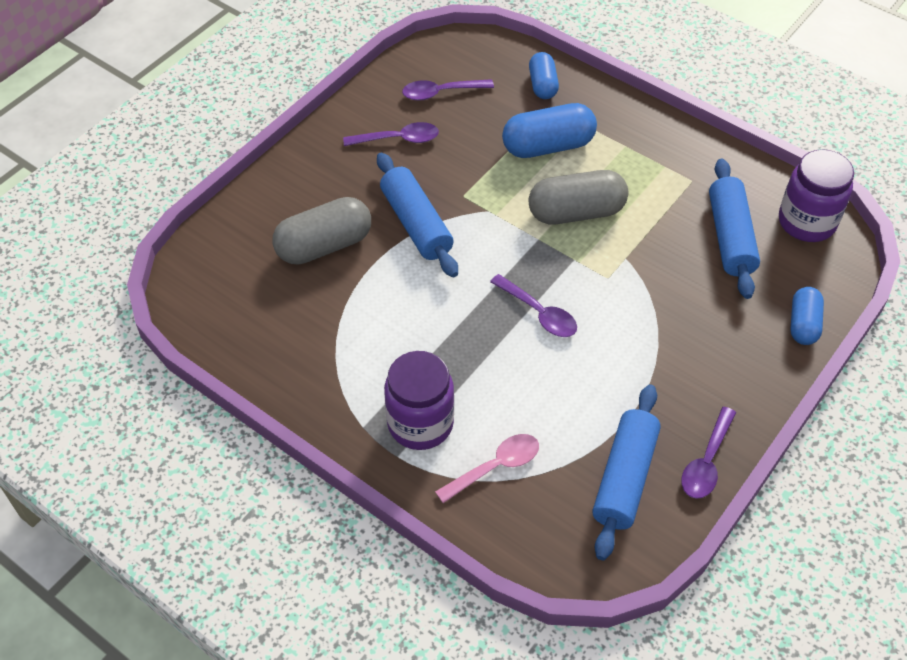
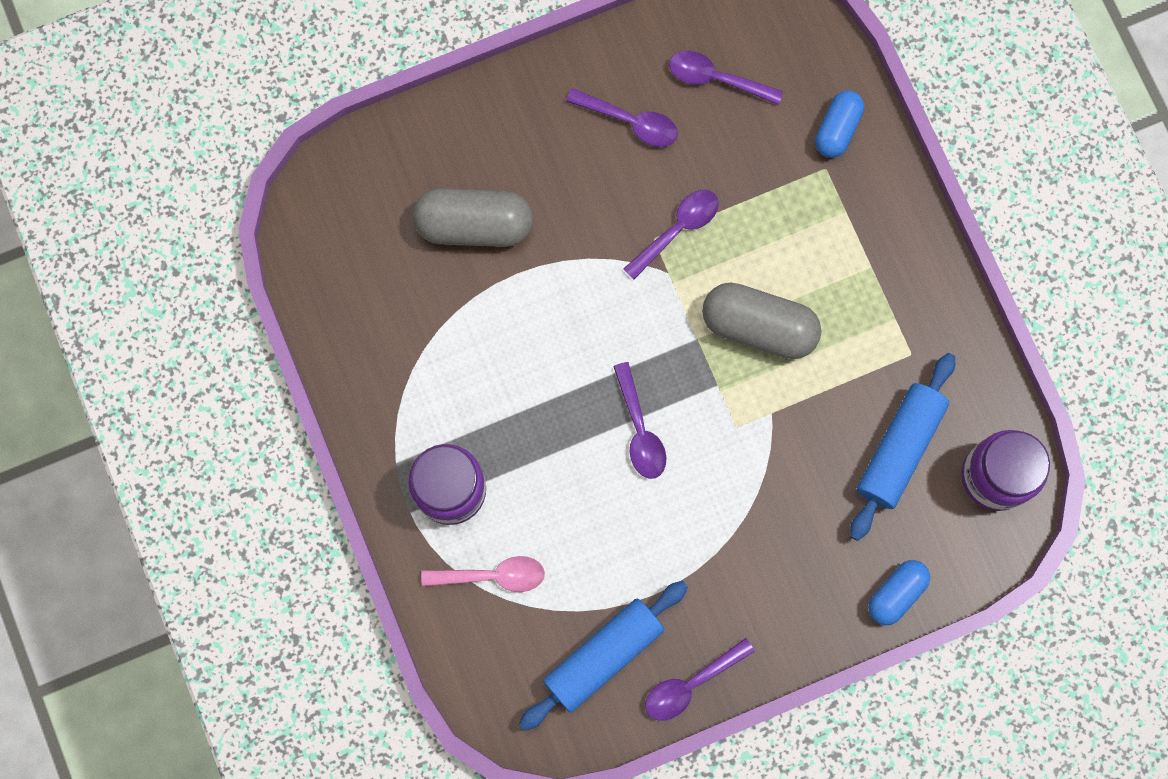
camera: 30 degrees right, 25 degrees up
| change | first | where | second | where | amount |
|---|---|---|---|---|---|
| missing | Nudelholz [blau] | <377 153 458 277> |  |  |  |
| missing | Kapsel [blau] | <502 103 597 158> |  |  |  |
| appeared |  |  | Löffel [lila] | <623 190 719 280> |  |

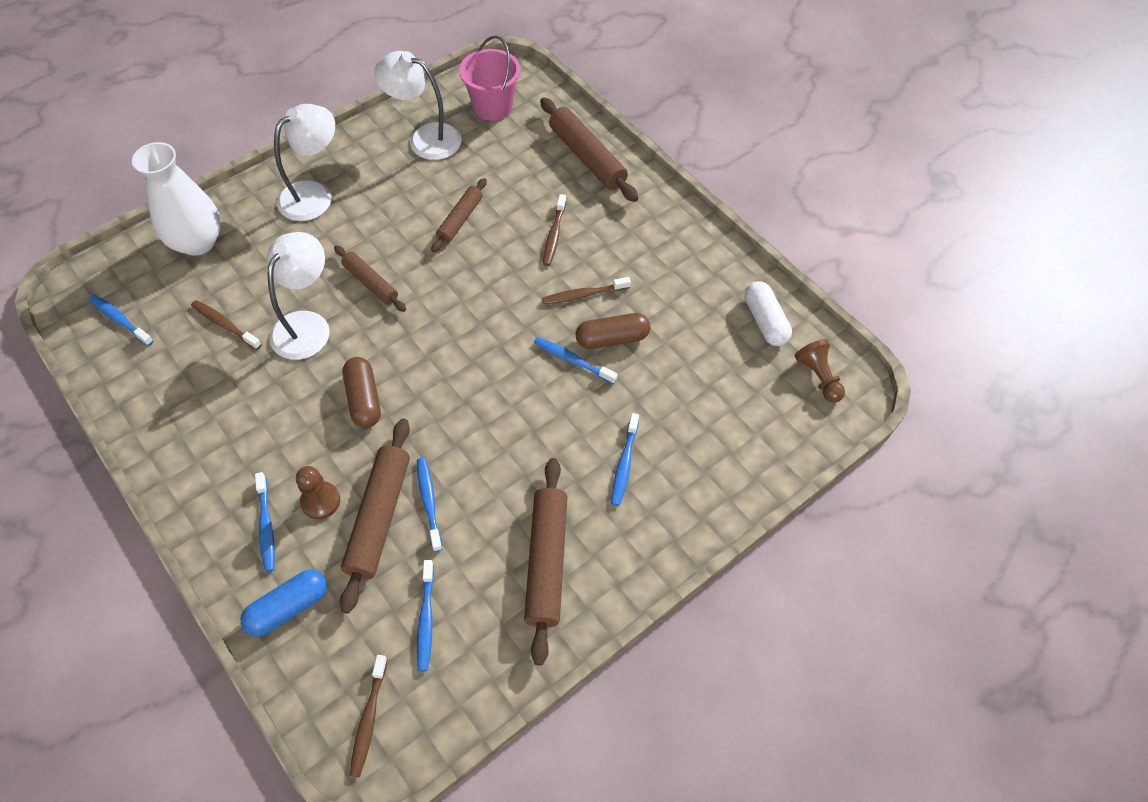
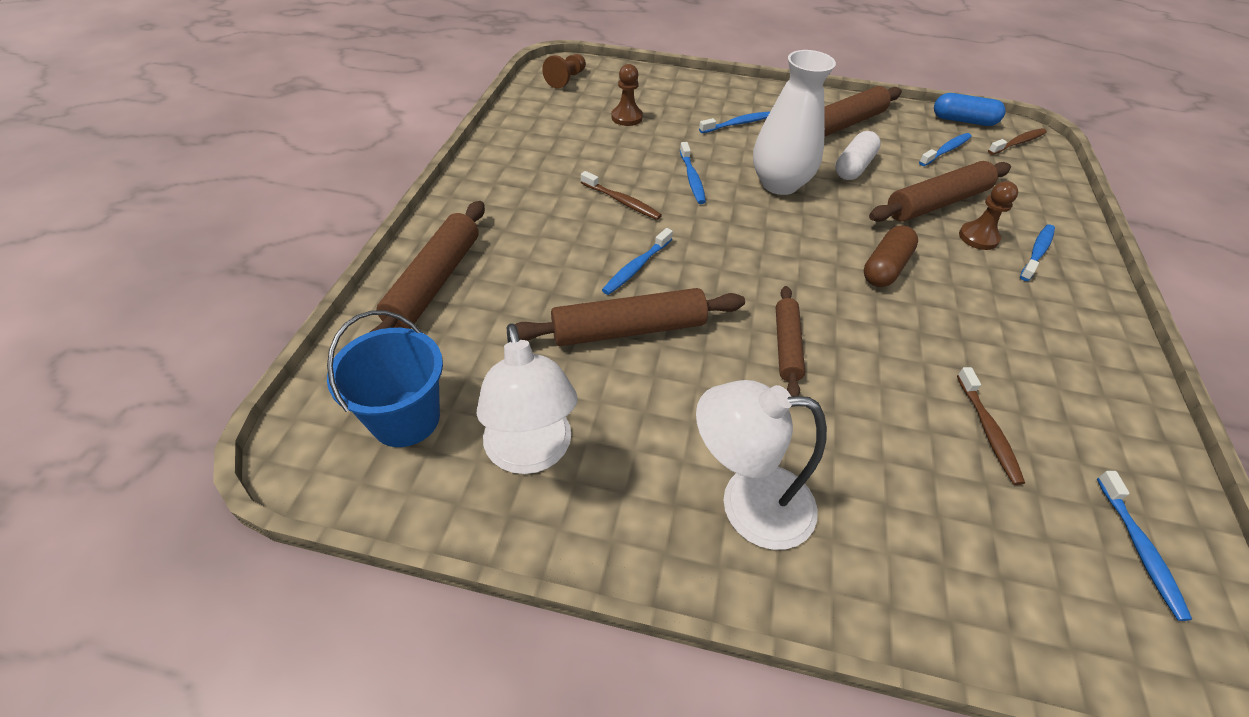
camera: 130 degrees left, 10 degrees down
| change | first | where | second | where | amount |
|---|---|---|---|---|---|
| relocated | Vase [weiß] | <132 142 221 256> |  | <753 50 836 195> |  |
| relocated | Kapsel [blau] | <240 569 327 637> |  | <934 93 1005 126> |  |
| missing | Lampe [weiß] | <267 232 330 360> |  |  |  |
| relocated | Zahnbürste [blau] | <417 458 442 552> |  | <602 228 673 295> |  |
| size | Nudelholz [braun] | <431 178 487 253> |  | <515 288 745 346> | x1.63 |
| colour | Eimer [rosa] | <459 36 520 121> | Eimer [blau] | <327 311 443 447> |  |
| missing | Zahnbürste [braun] | <543 194 566 266> |  |  |  |
| missing | Kapsel [braun] | <576 313 650 349> |  |  |  |
| relocated | Kapsel [weiß] | <745 281 792 346> |  | <835 131 881 180> |  |
| appeared |  |  | Bauer [braun] | <611 64 643 126> |  |

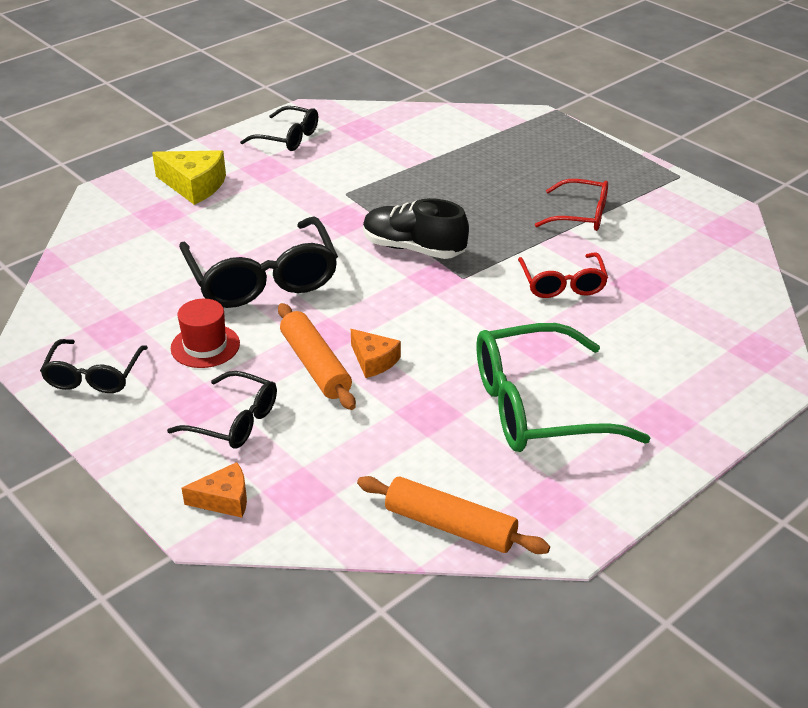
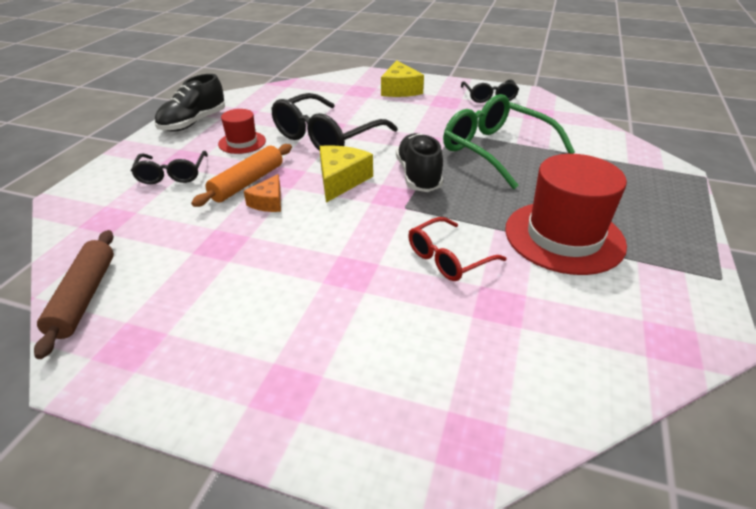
camera: 60 degrees right, 0 degrees up
| change | first | where | second | where | amount |
|---|---|---|---|---|---|
| exchanged | Brille [schwarz] | <40 339 148 393> | Schuh [schwarz] | <155 74 225 132> |  |
| missing | Käse [orange] | <182 462 247 518> |  |  |  |
| colour | Nudelholz [orange] | <357 476 550 554> | Nudelholz [braun] | <34 230 114 359> |  |
| relocated | Brille [grün] | <477 323 650 452> |  | <443 94 575 189> |  |
| exchanged | Brille [rot] | <535 179 608 231> | Hut [rot] | <505 154 627 275> |  |
| appeared |  |  | Käse [gelb] | <319 145 373 203> |  |

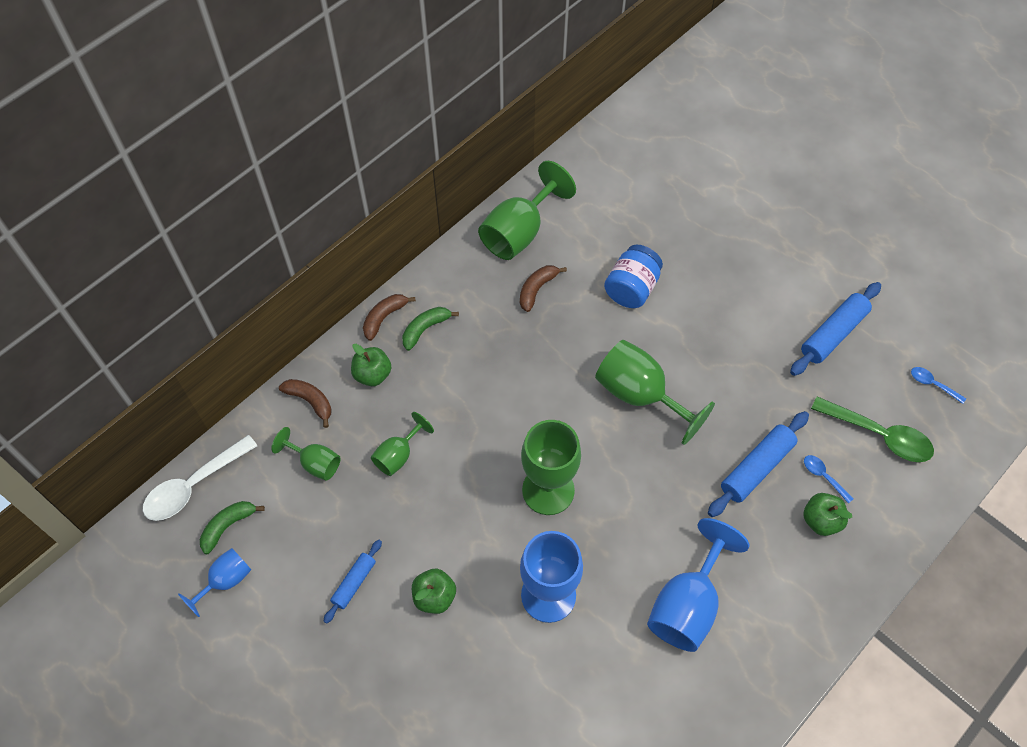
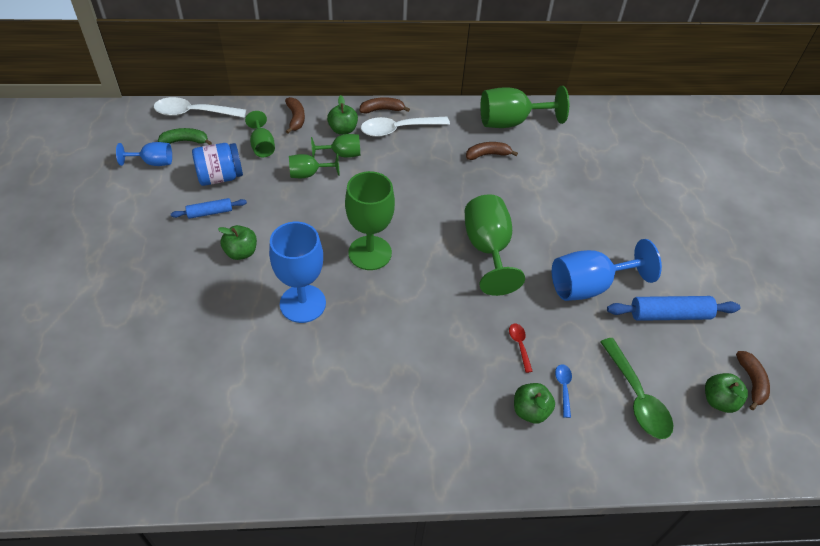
camera: 40 degrees right, 10 degrees down
| change | first | where | second | where | amount |
|---|---|---|---|---|---|
| exchanged | Banane [grün] | <402 307 459 351> | Löffel [weiß] | <361 117 450 137> |  |
| relocated | Einmachglas [blau] | <604 245 663 308> |  | <192 143 243 186> |  |
| relocated | Kelch [blau] | <647 518 749 652> |  | <552 239 662 301> |  |
| exchanged | Nudelholz [blau] | <708 411 809 517> | Löffel [rot] | <509 324 533 373> |  |
| exchanged | Löffel [blau] | <911 367 966 404> | Apfel [grün] | <705 373 748 413> |  |
| appeared |  |  | Kelch [grün] | <311 134 360 158> |  |
| appeared |  |  | Banane [braun] | <736 351 770 410> |  |

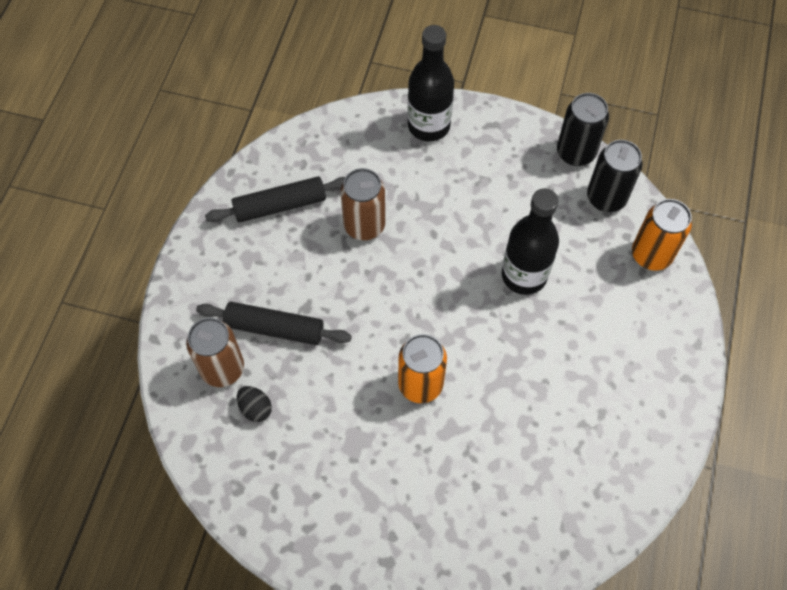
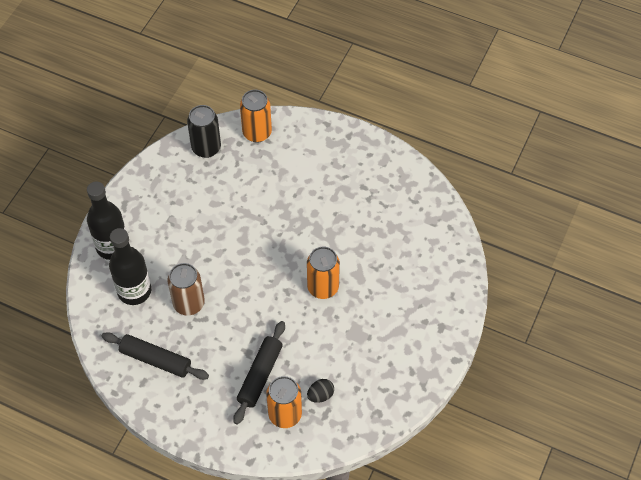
camera: 80 degrees left, 5 degrees down
| change | first | where | second | where | amount |
|---|---|---|---|---|---|
| colour | Dose [braun] | <186 318 244 387> | Dose [orange] | <266 376 302 428> |  |
| spun | Nudelholz [schwarz] | <205 176 345 223> |  | <102 332 209 380> | 60 degrees counterclockwise |
| relocated | Flasche [schwarz] | <502 188 559 295> |  | <109 228 151 305> |  |
| missing | Dose [schwarz] | <557 93 609 166> |  |  |  |

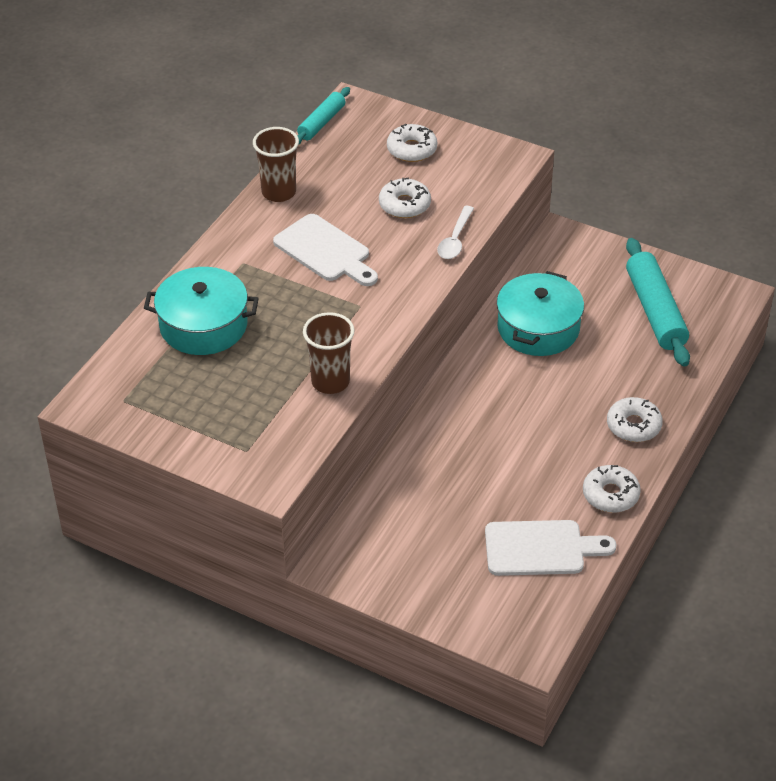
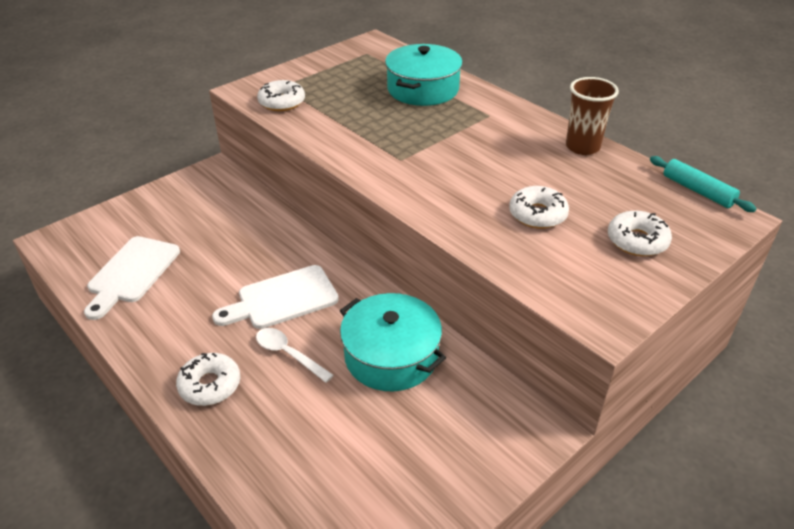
camera: 110 degrees right, 5 degrees down
| change | first | where | second | where | amount |
|---|---|---|---|---|---|
| relocated | Schneidebrett [weiß] | <273 214 378 286> |  | <212 265 339 329> |  |
| missing | Becher [braun] | <303 312 355 394> |  |  |  |
| relocated | Löffel [weiß] | <437 206 474 259> |  | <256 328 334 383> |  |
| relocated | Donut [weiß] | <583 465 641 513> |  | <257 80 305 111> |  |
| missing | Nudelholz [türkis] | <626 238 690 367> |  |  |  |

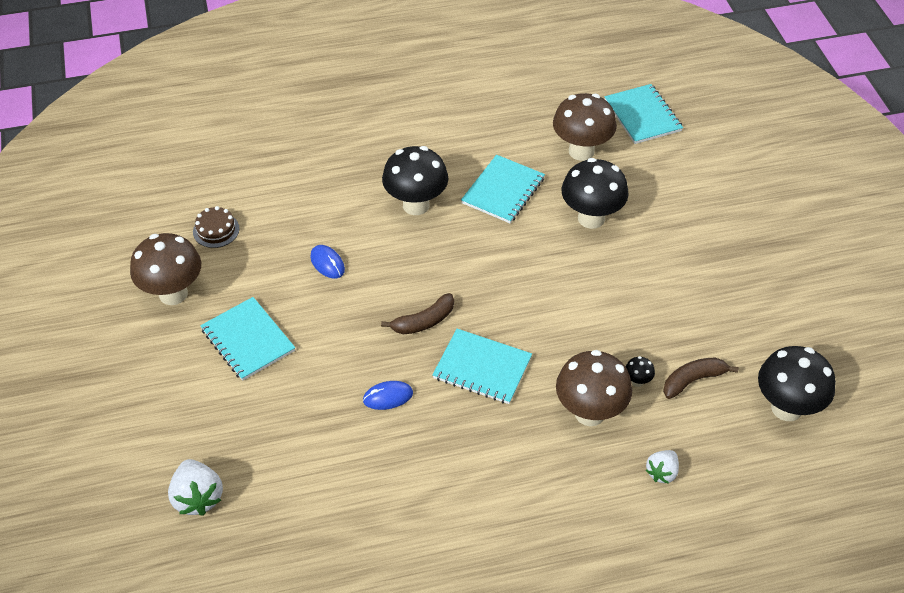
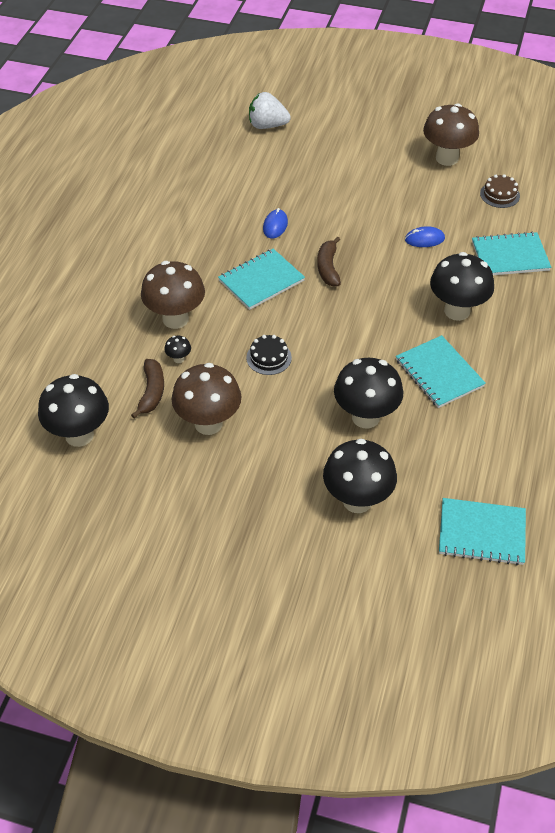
camera: 120 degrees right, 0 degrees up
| change | first | where | second | where | amount |
|---|---|---|---|---|---|
| relocated | Notizbuch [türkis] | <200 297 295 381> |  | <472 232 551 275> |  |
| relocated | Pilz [braun] | <553 93 617 161> |  | <172 363 242 435> |  |
| missing | Erdbeere [weiß] | <646 450 679 484> |  |  |  |
| appeared |  |  | Kuchen [schwarz] | <246 335 292 375> |  |
| appeared |  |  | Pilz [schwarz] | <323 439 397 513> |  |

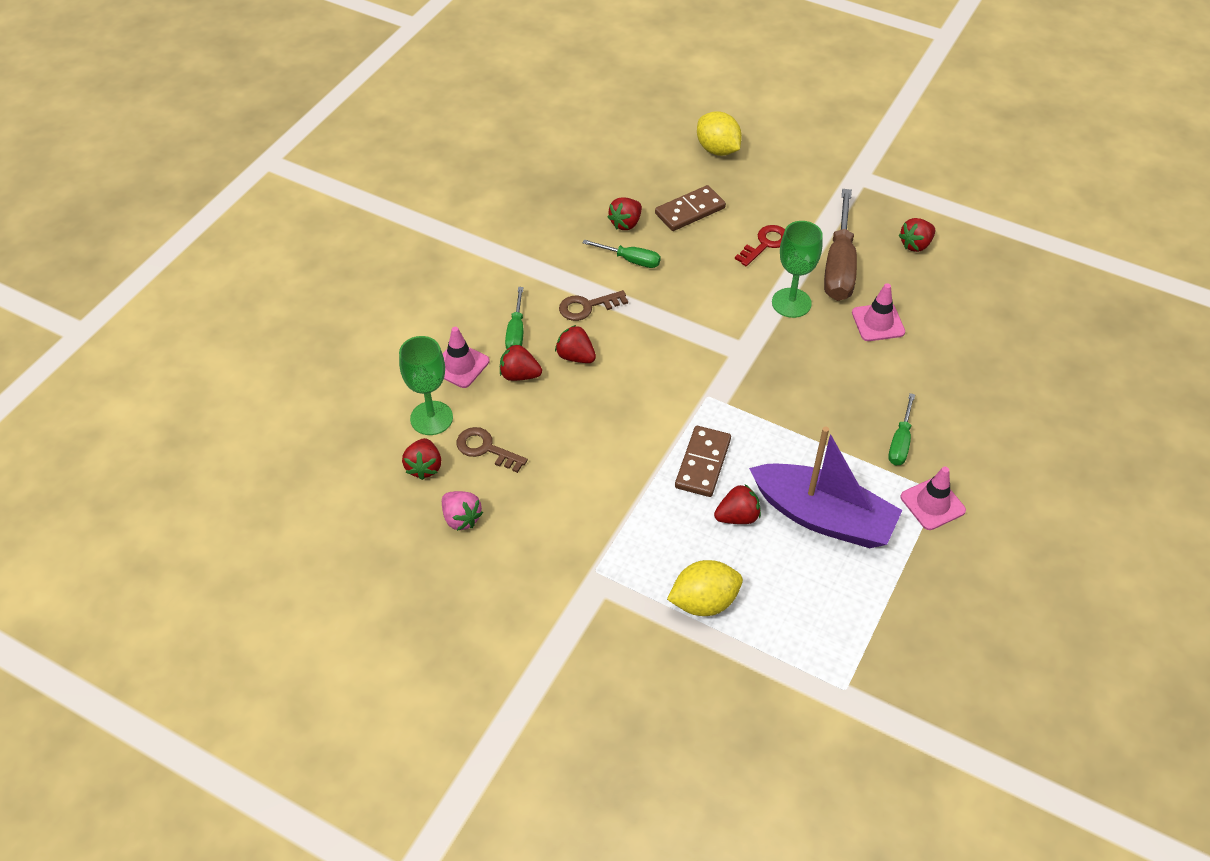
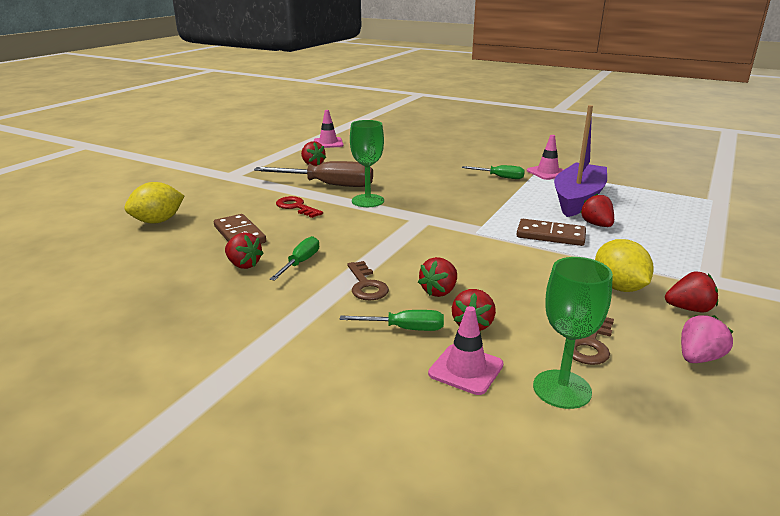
camera: 90 degrees left, 25 degrees down
| change | first | where | second | where | amount |
|---|---|---|---|---|---|
| relocated | Erdbeere [rot] | <402 438 441 480> |  | <665 271 718 312> |  |
| relocated | Zitrone [gelb] | <667 560 743 616> |  | <595 239 654 292> |  |
| relocated | Leitkegel [rosa] | <852 283 905 341> |  | <314 110 343 148> |  |

